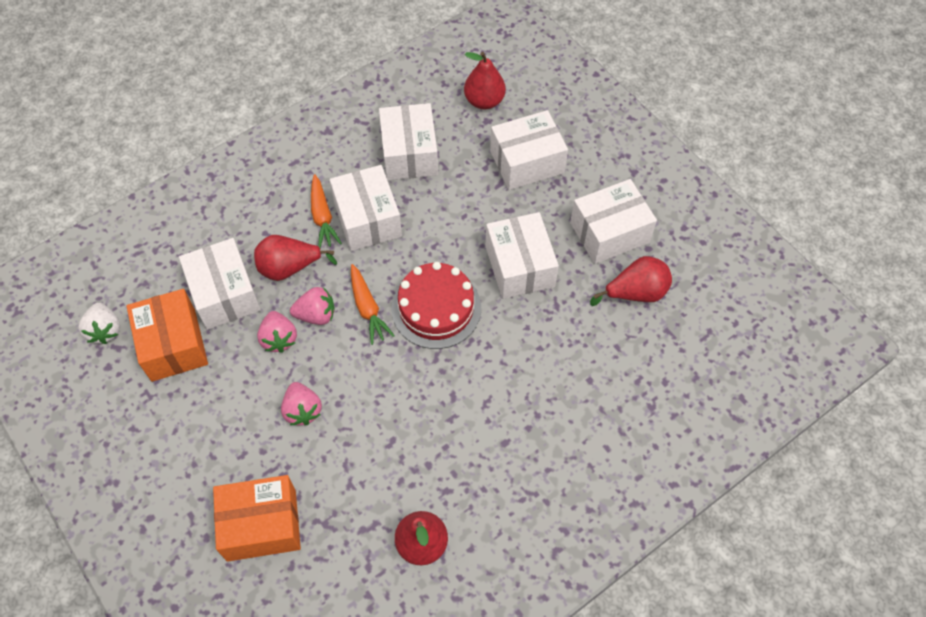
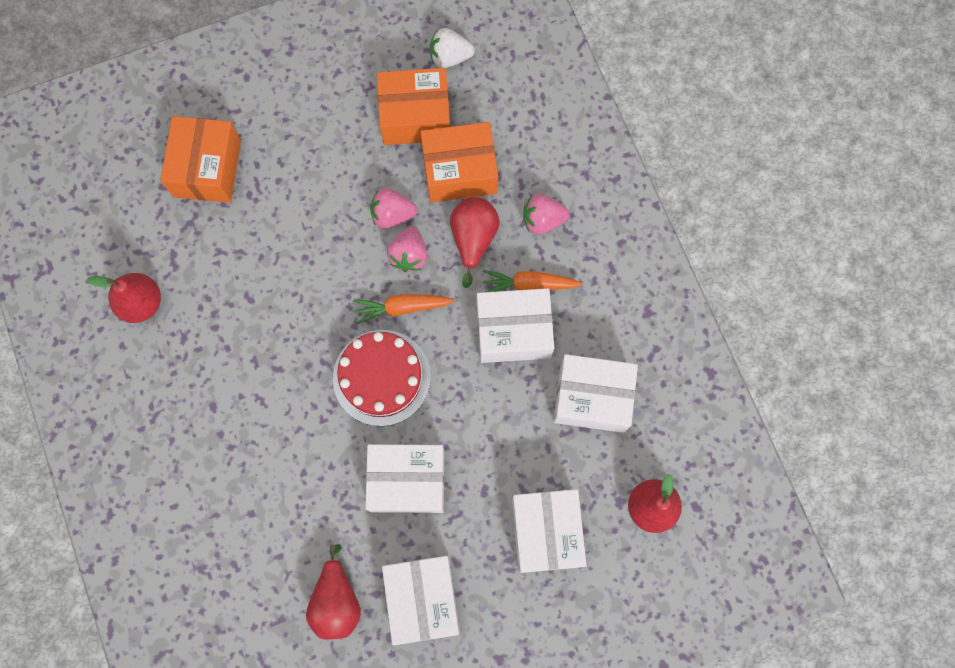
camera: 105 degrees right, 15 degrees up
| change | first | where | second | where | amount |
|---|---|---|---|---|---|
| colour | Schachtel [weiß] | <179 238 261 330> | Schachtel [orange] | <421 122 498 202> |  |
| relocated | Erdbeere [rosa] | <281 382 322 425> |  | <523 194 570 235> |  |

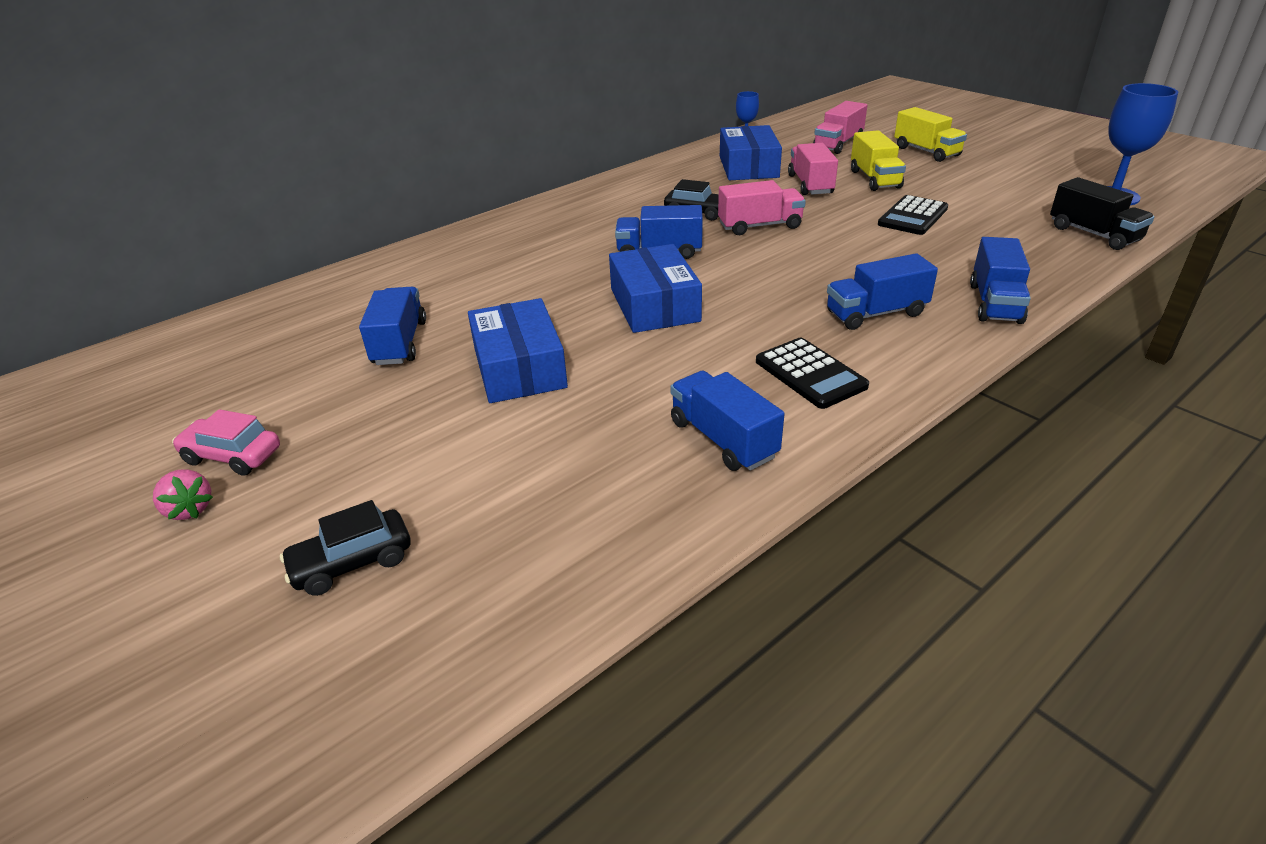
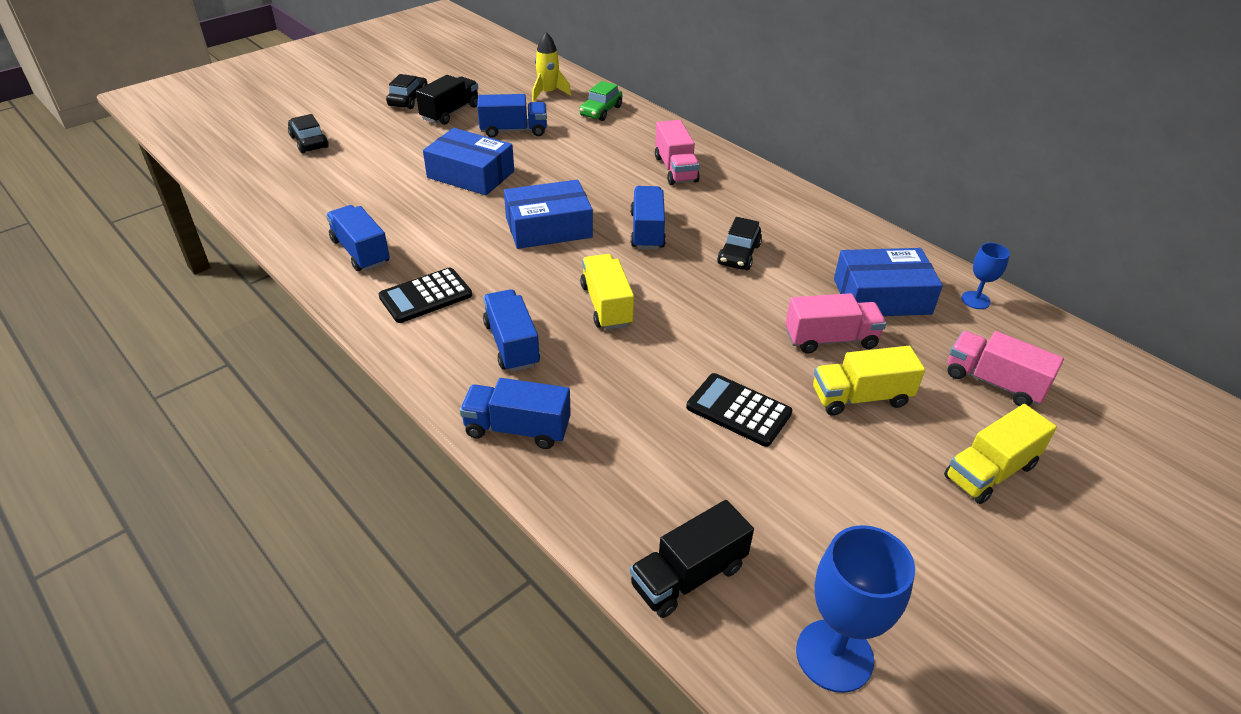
camera: 85 degrees right, 5 degrees up
| change | first | where | second | where | amount |
|---|---|---|---|---|---|
| missing | Erdbeere [rosa] | <153 469 213 520> |  |  |  |
| colour | Auto [rosa] | <172 409 280 476> | Auto [schwarz] | <386 74 428 109> |  |
| spun | Schachtel [blau] | <468 298 568 403> |  | <423 128 514 195> | 45 degrees clockwise |
| spun | Lastwagen [blau] | <671 371 784 471> |  | <326 205 390 271> | 90 degrees counterclockwise |
| relocated | Lastwagen [rosa] | <718 180 806 235> |  | <655 120 700 185> |  |
| appeared |  |  | Lastwagen [schwarz] | <416 75 478 125> |  |
| appeared |  |  | Rakete [gelb] | <532 32 571 102> |  |
| appeared |  |  | Auto [grün] | <580 81 622 121> |  |
| appeared |  |  | Lastwagen [gelb] | <580 254 634 330> |  |

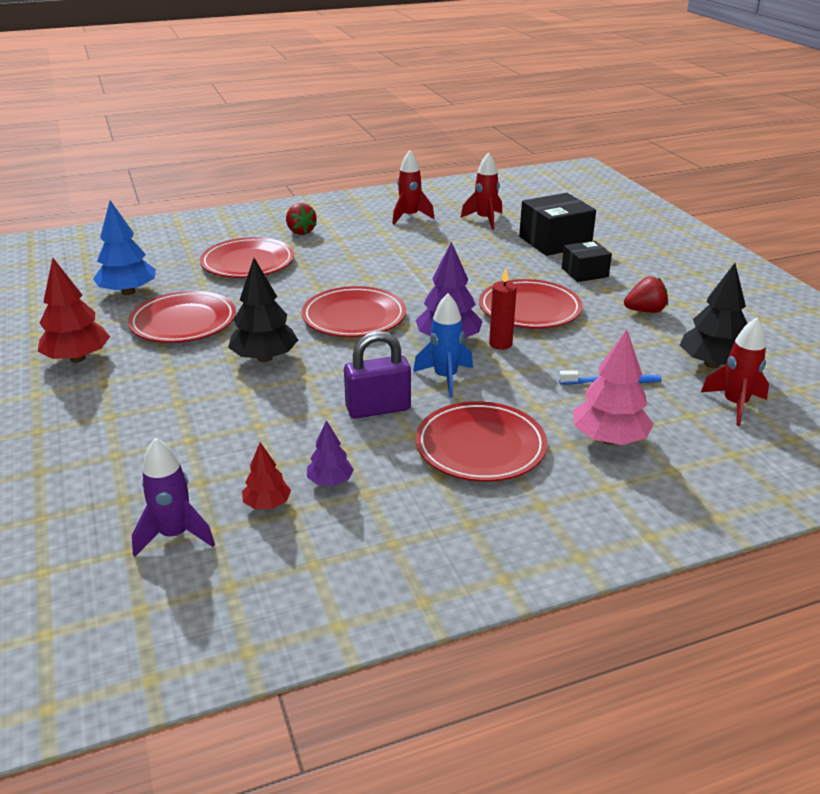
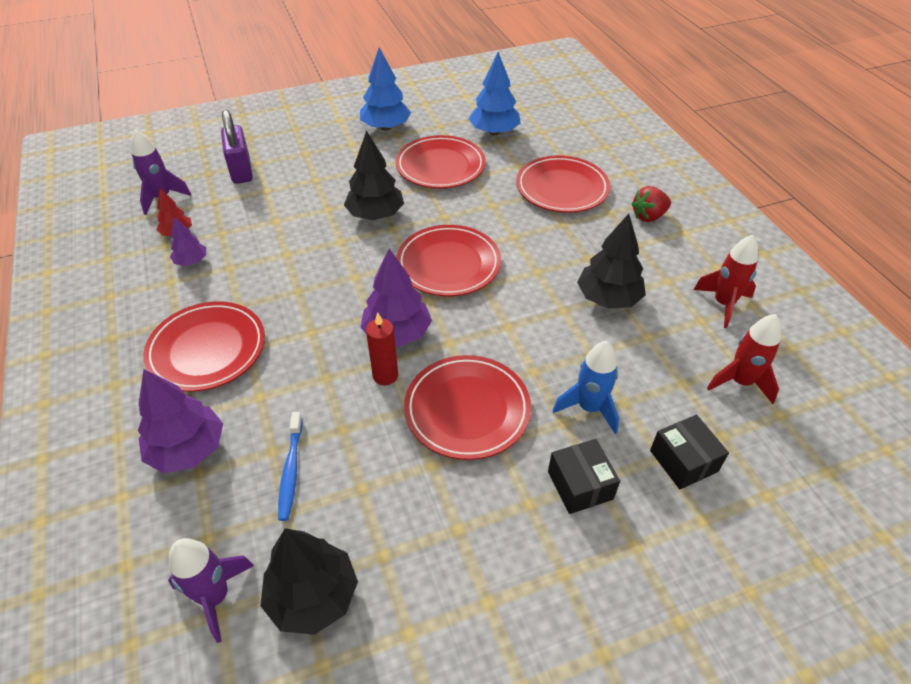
camera: 90 degrees right, 15 degrees up
| change | first | where | second | where | amount |
|---|---|---|---|---|---|
| colour | Baum [rot] | <38 258 110 363> | Baum [blau] | <360 47 411 131> |  |
| relocated | Vorhängeschloss [lila] | <344 331 411 419> |  | <221 109 253 184> |  |
| relocated | Rakete [blau] | <413 293 473 398> |  | <552 341 619 434> |  |
| size | Schachtel [schwarz] | <519 193 596 256> |  | <650 415 729 489> | x0.61 |
| colour | Baum [rosa] | <573 329 654 445> | Baum [lila] | <138 369 223 473> |  |
| missing | Erdbeere [rot] | <624 277 668 313> |  |  |  |
| colour | Rakete [rot] | <701 318 769 426> | Rakete [lila] | <168 538 254 643> |  |
| appeared |  |  | Baum [schwarz] | <577 214 646 309> |  |

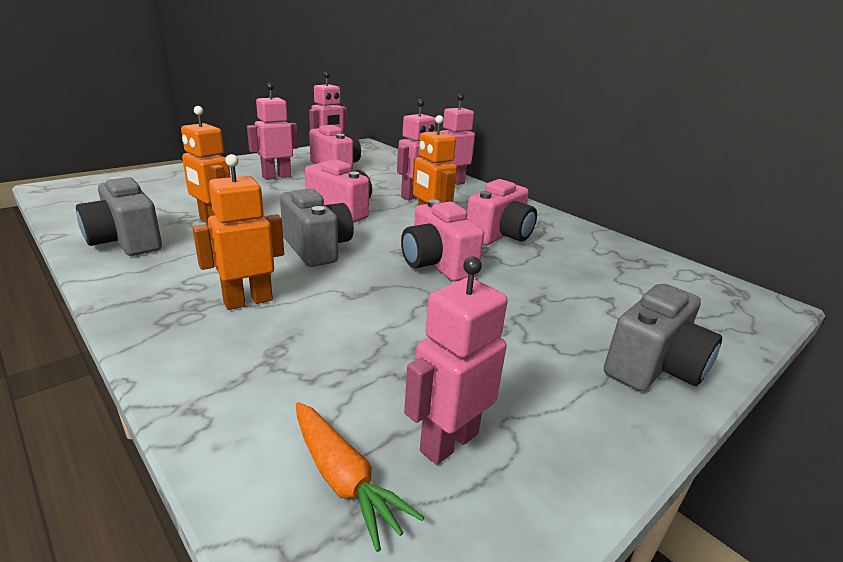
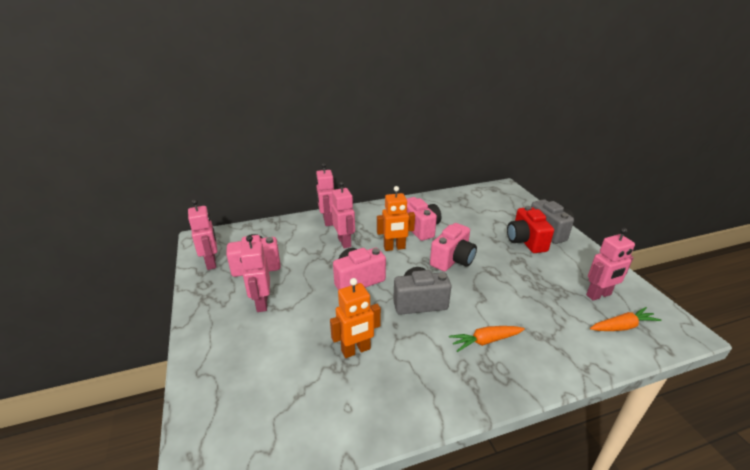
camera: 65 degrees left, 5 degrees up
| change | first | where | second | where | amount |
|---|---|---|---|---|---|
| missing | Kamera [grau] | <76 176 162 256> |  |  |  |
| exchanged | Roboter [orange] | <193 154 284 310> | Karotte [orange] | <449 326 525 352> |  |
| spun | Kamera [rosa] | <401 199 484 282> |  | <430 223 477 271> | 45 degrees counterclockwise |
| spun | Roboter [rosa] | <404 256 508 465> |  | <586 228 635 301> | 90 degrees counterclockwise |
| appeared |  |  | Kamera [rot] | <507 206 554 253> |  |

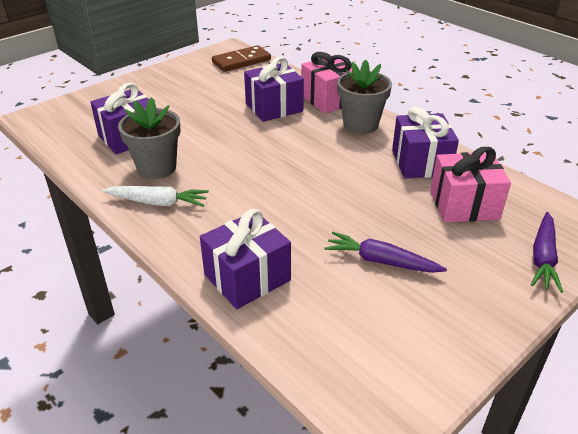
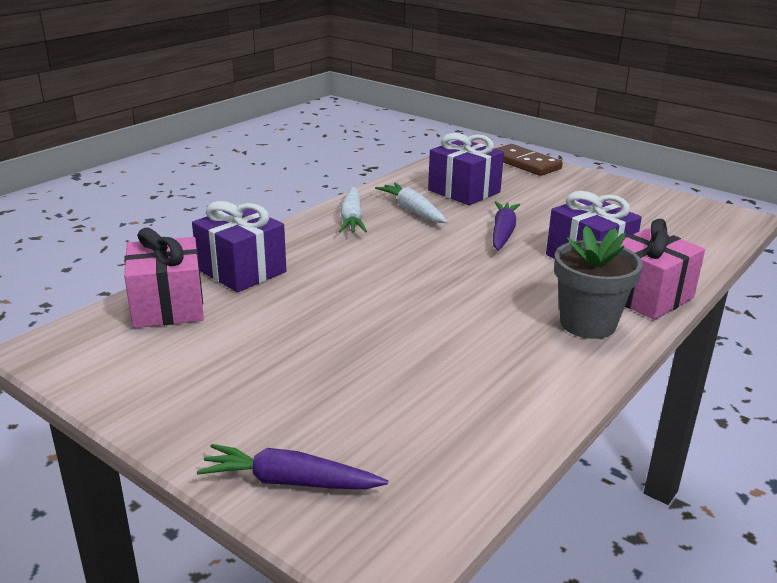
camera: 80 degrees right, 10 degrees down
| change | first | where | second | where | amount |
|---|---|---|---|---|---|
| exchanged | Blumentopf [grau] | <118 97 181 179> | Karotte [weiß] | <375 183 448 223> |  |
| relocated | Dominostein [braun] | <212 45 271 72> |  | <495 144 563 176> |  |
| relocated | Karotte [lila] | <324 232 447 273> |  | <493 201 520 251> |  |
| missing | Geschenk [lila] | <392 106 459 179> |  |  |  |
| relocated | Geschenk [rosa] | <430 147 511 222> |  | <124 228 204 328> |  |

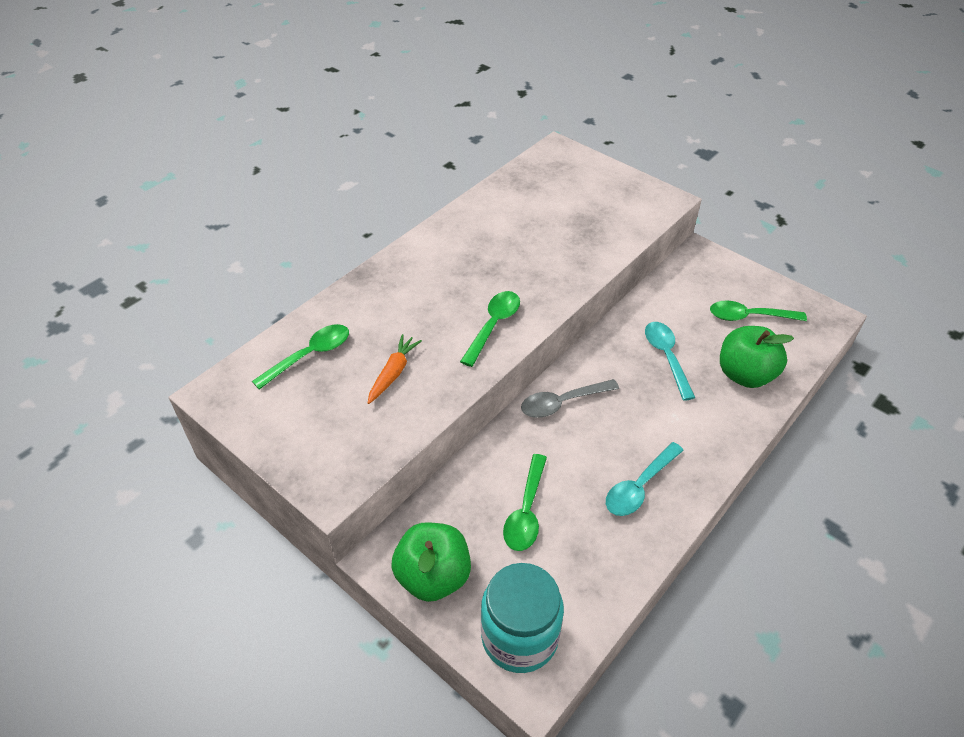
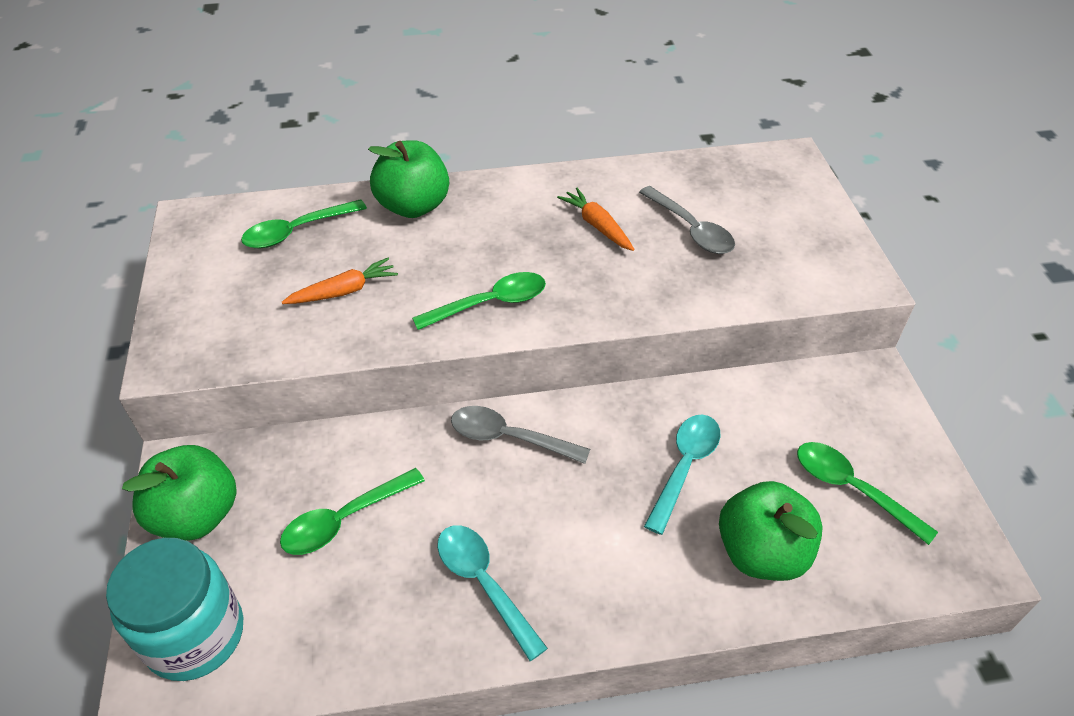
camera: 40 degrees right, 0 degrees up
| change | first | where | second | where | amount |
|---|---|---|---|---|---|
| spun | Löffel [grün] | <252 324 349 390> |  | <241 199 367 249> | 150 degrees clockwise |
| spun | Löffel [türkis] | <606 442 684 516> |  | <437 525 548 661> | 60 degrees clockwise |
| appeared |  |  | Apfel [grün] | <368 140 449 218> |  |
| appeared |  |  | Karotte [orange] | <557 188 635 251> |  |
| appeared |  |  | Löffel [grau] | <639 186 735 254> |  |

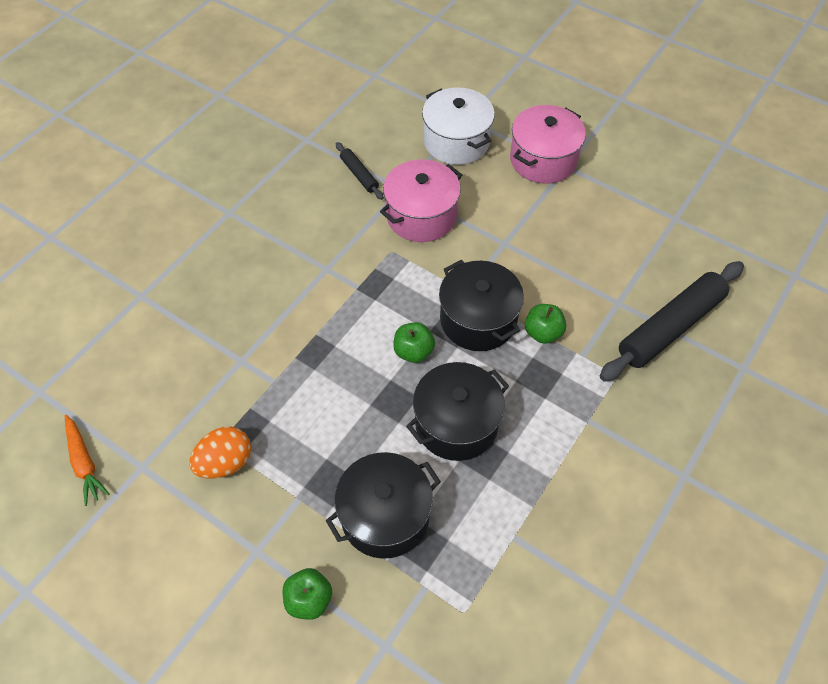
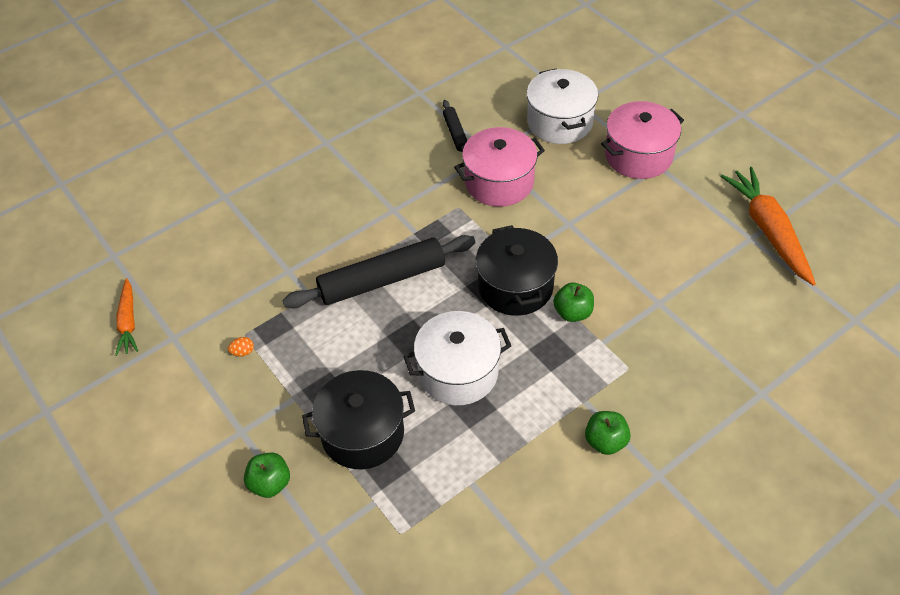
camera: 20 degrees right, 5 degrees down
| change | first | where | second | where | amount |
|---|---|---|---|---|---|
| size | Ei [orange] | <189 427 251 479> |  | <228 337 254 357> | x0.45 |
| relocated | Apfel [grün] | <393 322 435 363> |  | <585 411 631 455> |  |
| colour | Kochtopf [schwarz] | <406 362 509 461> | Kochtopf [weiß] | <403 311 511 405> |  |
| relocated | Nudelholz [schwarz] | <600 261 744 382> |  | <282 235 475 308> |  |
| appeared |  |  | Karotte [orange] | <721 167 816 286> |  |

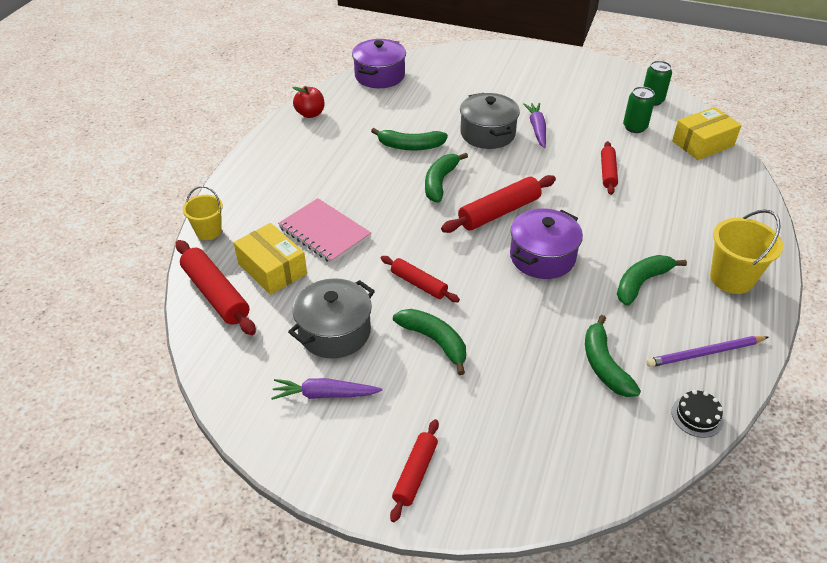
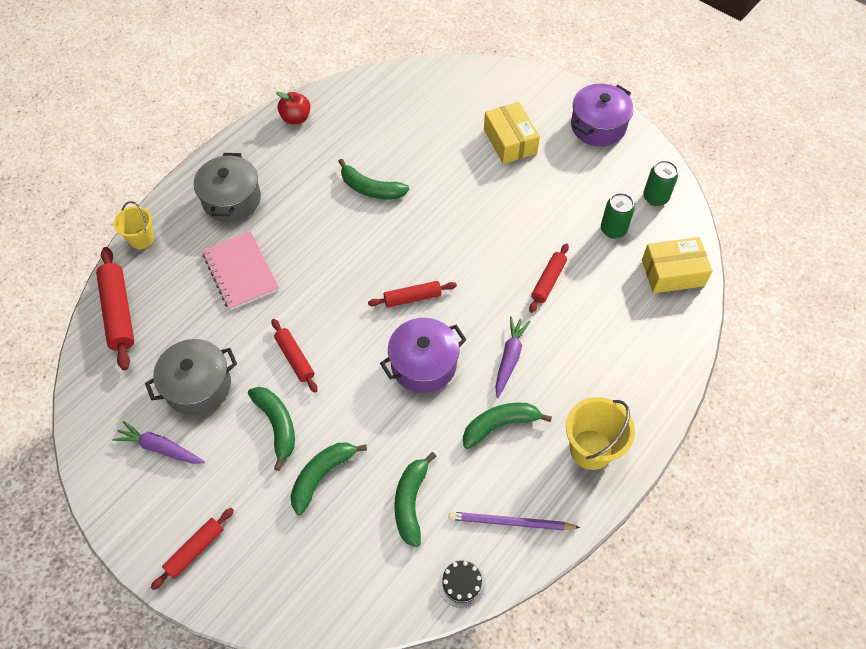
camera: 20 degrees right, 15 degrees up
| change | first | where | second | where | amount |
|---|---|---|---|---|---|
| relocated | Schachtel [gelb] | <234 223 307 295> |  | <484 102 540 164> |  |
| relocated | Kochtopf [lila] | <352 39 406 88> |  | <571 83 634 146> |  |
| relocated | Banane [grün] | <425 153 468 202> |  | <291 443 367 515> |  |
| size | Nudelholz [rot] | <441 175 556 233> |  | <368 281 457 308> | x0.63 |
| relocated | Kochtopf [grau] | <460 93 520 149> |  | <194 153 261 222> |  |
| relocated | Karotte [lila] | <523 103 546 148> |  | <495 316 530 398> |  |

